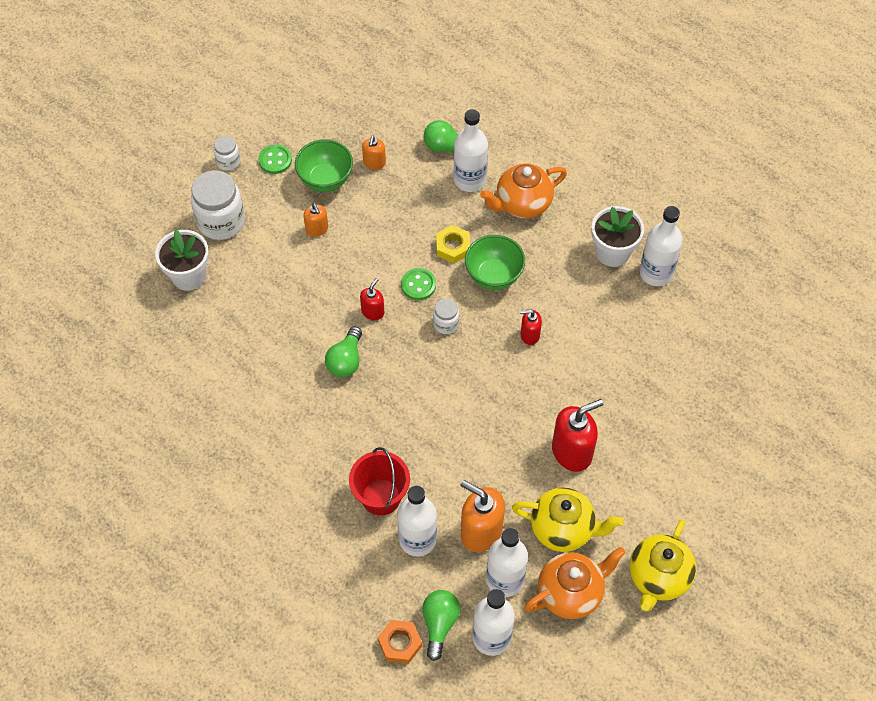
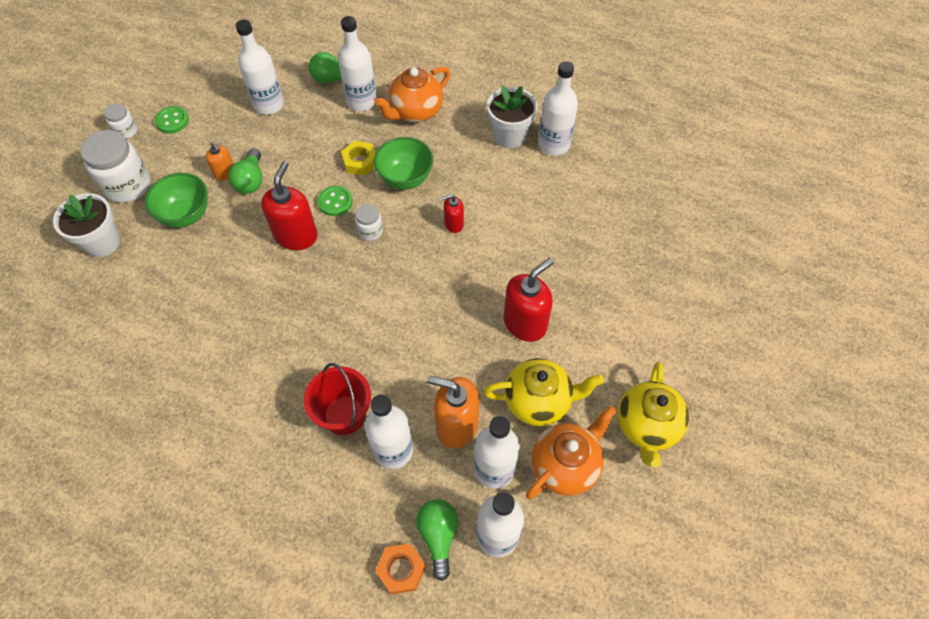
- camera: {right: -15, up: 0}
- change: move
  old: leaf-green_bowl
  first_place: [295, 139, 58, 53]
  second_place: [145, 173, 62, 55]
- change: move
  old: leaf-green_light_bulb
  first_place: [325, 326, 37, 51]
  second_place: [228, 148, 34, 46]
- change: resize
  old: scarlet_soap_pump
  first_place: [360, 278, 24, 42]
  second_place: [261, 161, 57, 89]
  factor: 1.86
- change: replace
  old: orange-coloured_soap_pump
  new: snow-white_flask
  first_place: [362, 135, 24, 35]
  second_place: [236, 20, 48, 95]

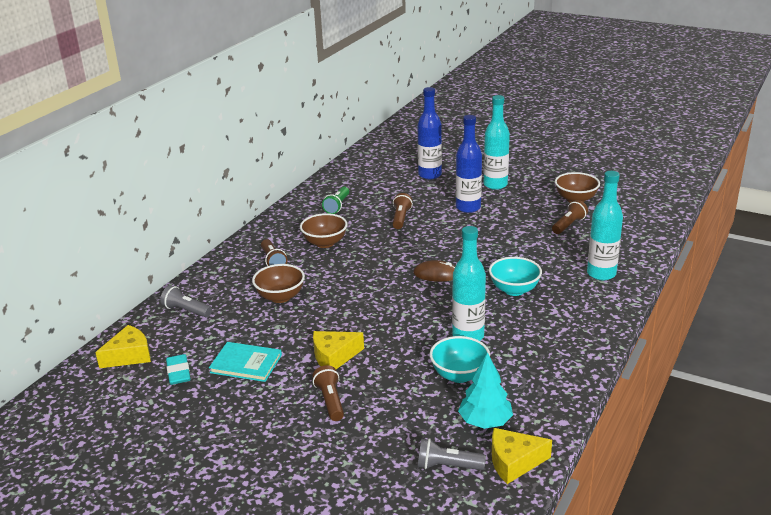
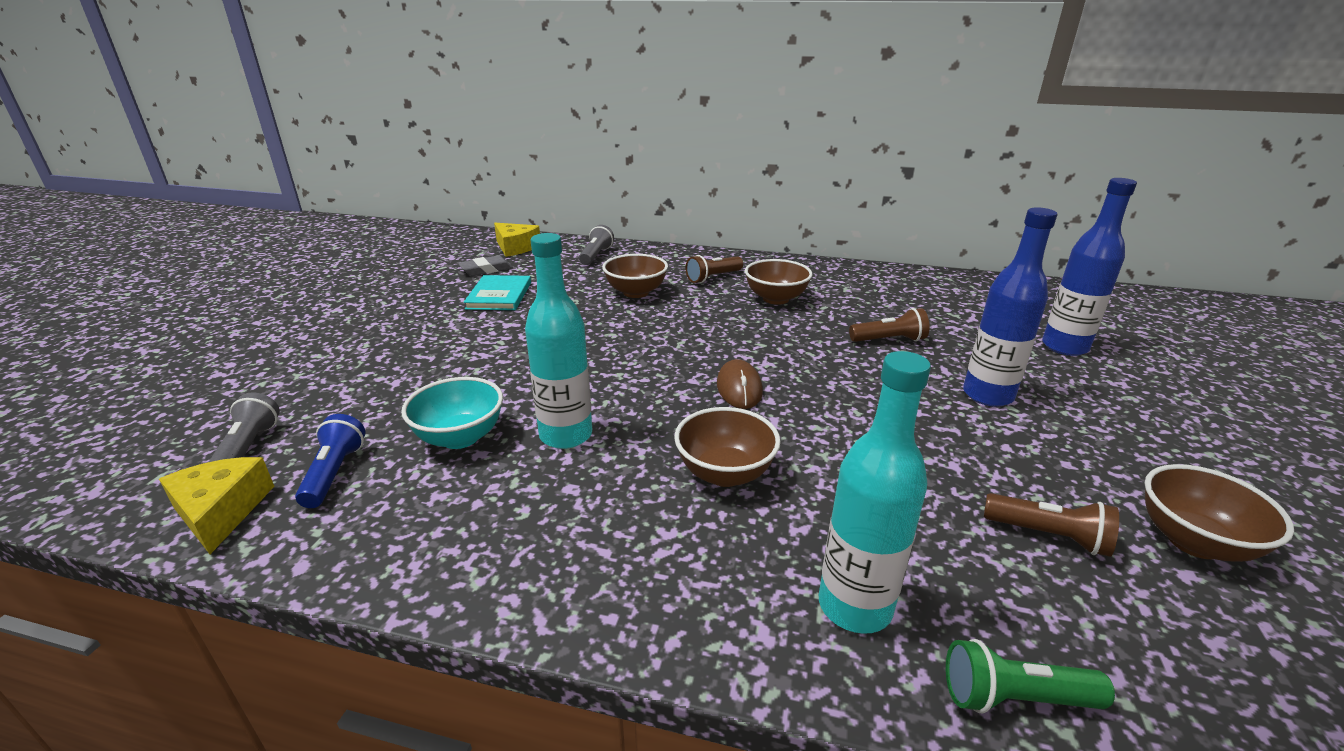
- camera: {right: 75, up: 0}
- change: recolor
  old: aqua_gum_eraser
  new: gray_gum_eraser
  first_place: [166, 354, 25, 31]
  second_place: [458, 255, 55, 21]
- change: delete
  old: russet_torch
  first_place: [312, 365, 32, 56]
- change: delete
  old: golden_cheese_wedge
  first_place: [313, 331, 51, 38]
- change: move
  old: leaf-green_torch
  first_place: [322, 187, 27, 27]
  second_place: [946, 639, 169, 74]
- change: replace
  old: aqua_toy_tree
  new: blue_torch
  first_place: [458, 352, 55, 77]
  second_place: [295, 414, 71, 94]
- change: delete
  old: aqua_flask
  first_place: [484, 95, 26, 95]
- change: recolor
  old: aqua_bowl
  new: russet_bowl
  first_place: [489, 257, 53, 39]
  second_place: [674, 407, 107, 80]

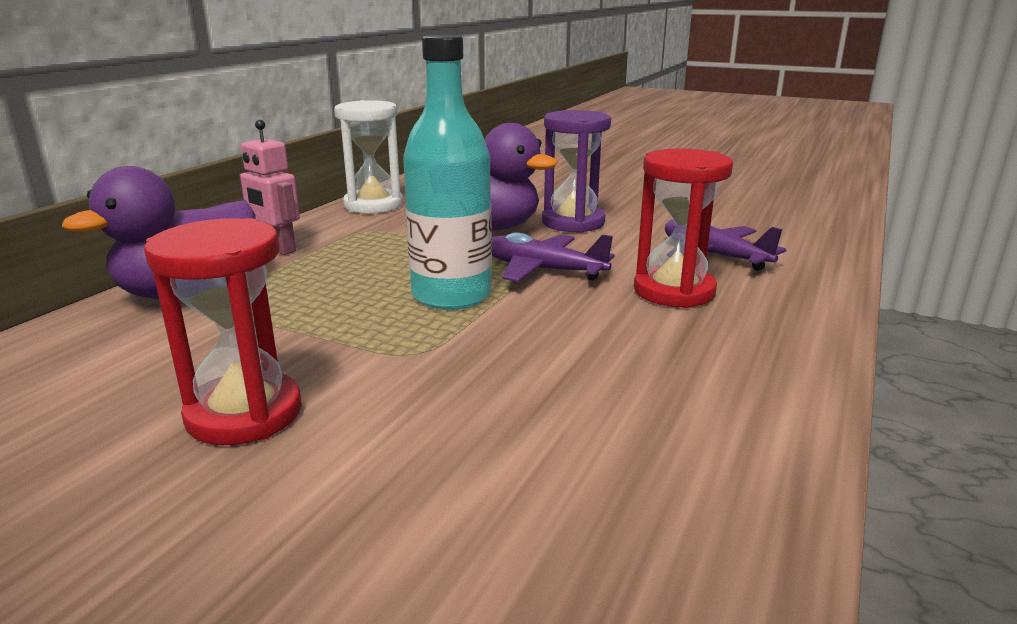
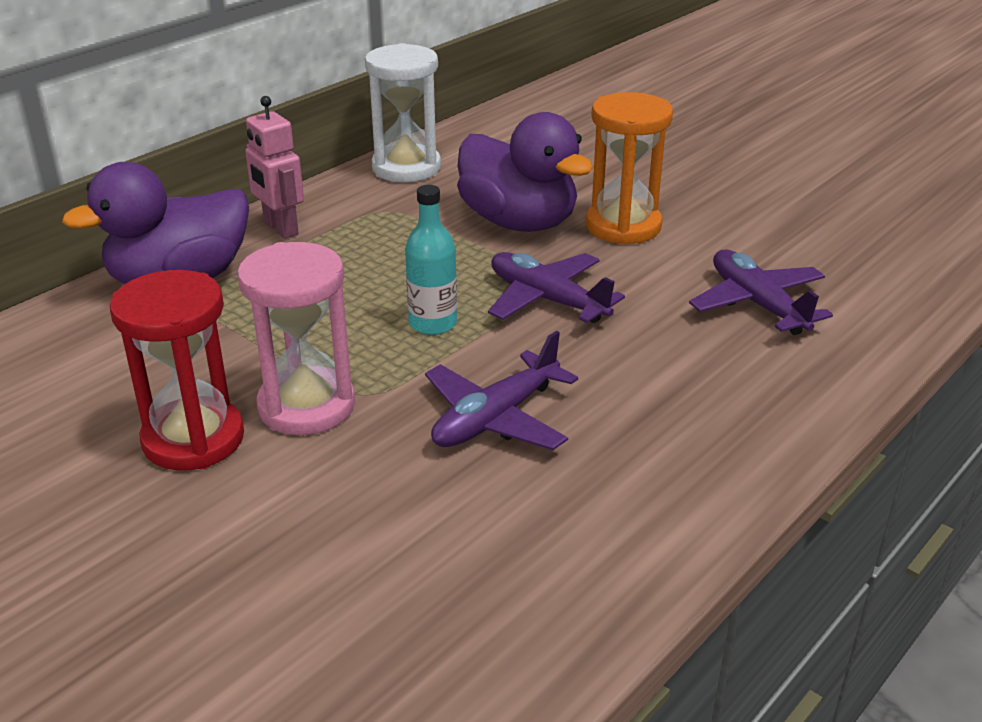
- camera: {right: 15, up: 10}
- change: resize
  old: aqua_flask
  first_place: [403, 35, 89, 275]
  second_place: [405, 185, 52, 150]
  factor: 0.57
- change: recolor
  old: royal_purple_hourglass
  new: orange-coloured_hourglass
  first_place: [542, 110, 69, 123]
  second_place: [586, 92, 87, 153]
- change: delete
  old: scarlet_hourglass
  first_place: [634, 149, 99, 159]
- change: insert
  new: rose-pink_hourglass
  second_place: [237, 242, 118, 193]
- change: insert
  new: royal_purple_aeroplane
  second_place: [425, 331, 153, 119]

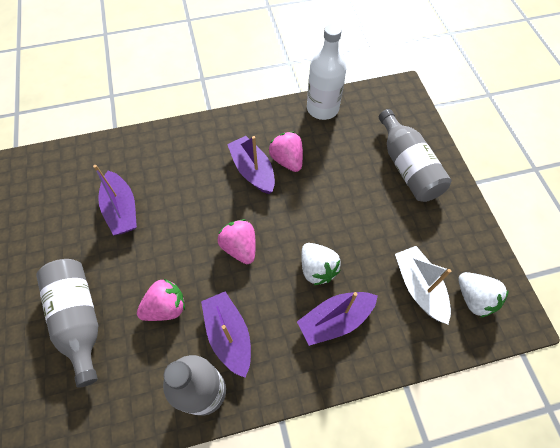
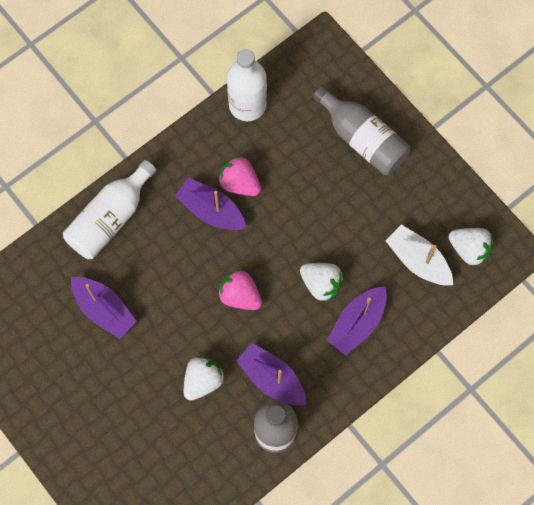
- camera: {right: -25, up: 10}
- change: delete
  old: gray_flask
  first_place: [36, 259, 63, 129]
- change: recolor
  old: rose-pink_toy_strawberry
  new: snow-white_toy_strawberry
  first_place: [137, 279, 48, 42]
  second_place: [184, 356, 41, 45]
- change: insert
  new: snow-white_flask
  second_place: [63, 160, 93, 99]

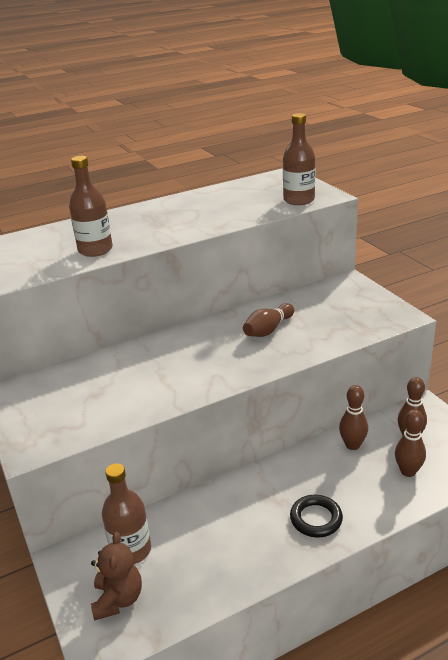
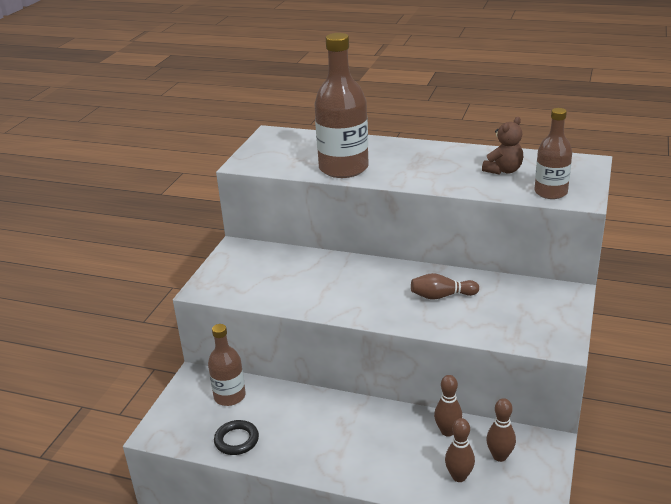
- camera: {right: 45, up: 0}
- change: resize
  old: russet_flask
  first_place: [69, 156, 44, 101]
  second_place: [315, 33, 54, 145]
  factor: 1.66
- change: move
  old: russet_teddy
  first_place: [91, 532, 51, 89]
  second_place: [482, 117, 41, 58]
- change: move
  old: jet-black_torus
  first_place: [290, 495, 53, 43]
  second_place: [214, 420, 45, 35]

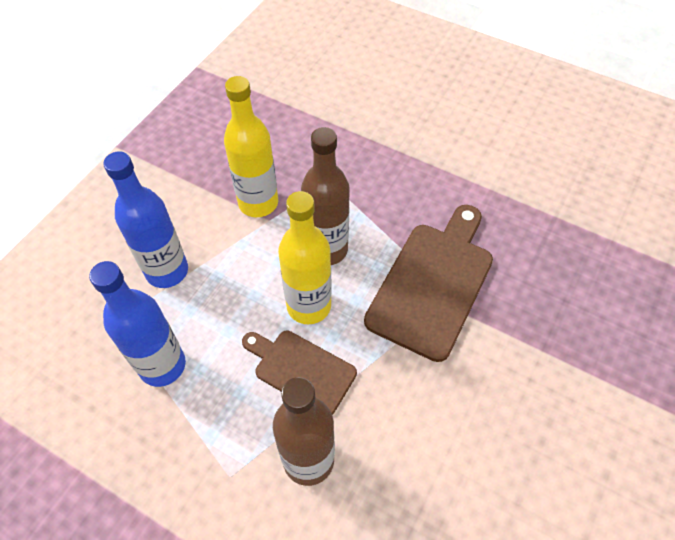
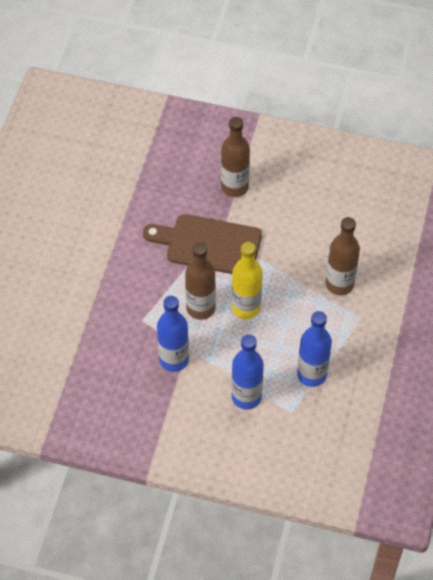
- camera: {right: -105, up: 0}
- change: recolor
  old: golden_flask
  new: blue_flask
  first_place: [224, 76, 54, 141]
  second_place: [157, 296, 32, 76]
- change: delete
  old: russet_cutting_board
  first_place: [242, 331, 115, 84]
- change: insert
  new: russet_flask
  second_place: [221, 117, 29, 80]

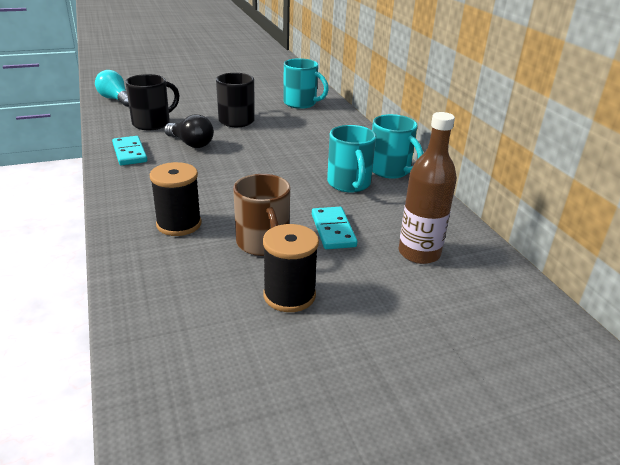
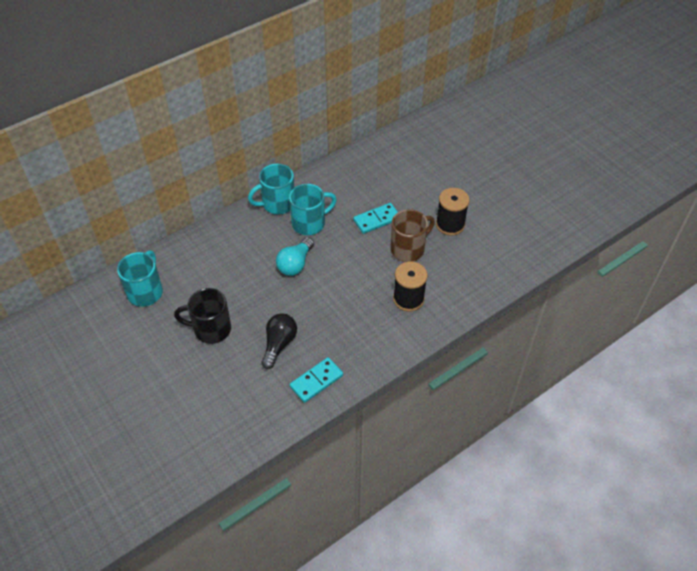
- camera: {right: -105, up: 20}
- change: move
  old: aqua_light_bulb
  first_place: [95, 70, 34, 37]
  second_place: [276, 237, 38, 39]
- change: delete
  old: jet-black_mug
  first_place: [125, 74, 54, 56]
- change: rotate
  old: aqua_mug
  first_place: [372, 114, 51, 65]
  second_place: [248, 164, 46, 50]
  degrees: -150
- change: delete
  old: russet_flask
  first_place: [399, 112, 58, 152]

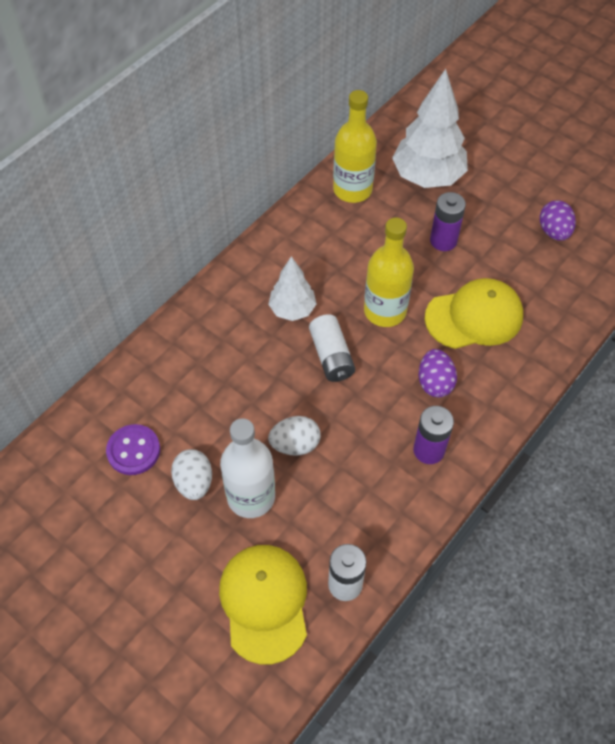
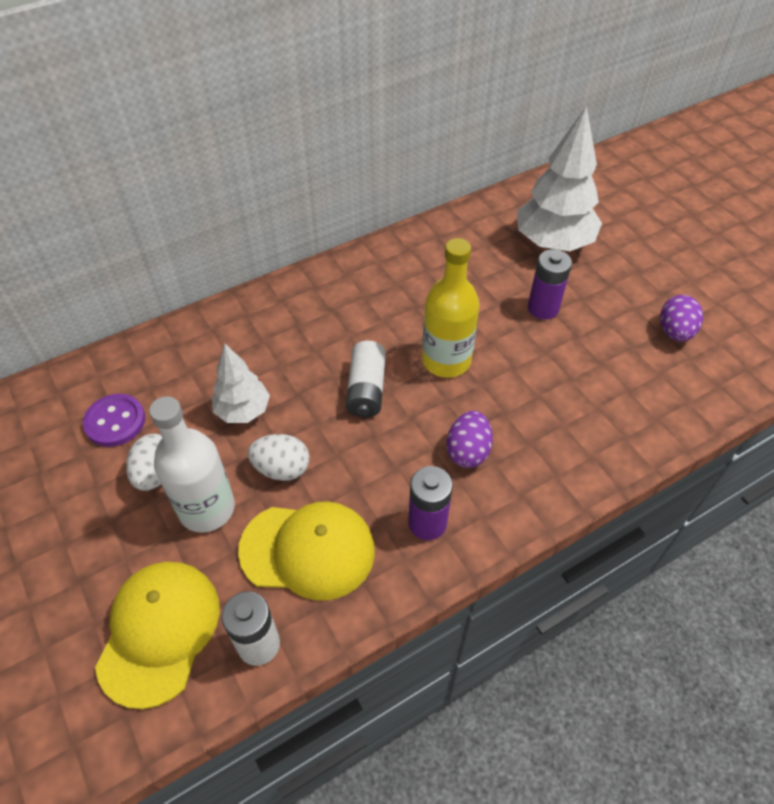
- camera: {right: 20, up: -5}
- change: move
  old: snow-white_toy_tree
  first_place: [268, 256, 48, 65]
  second_place: [212, 344, 58, 79]
- change: delete
  old: golden_flask
  first_place: [333, 90, 44, 113]
- change: move
  old: golden_baseball_cap
  first_place: [425, 278, 98, 71]
  second_place: [238, 501, 137, 100]

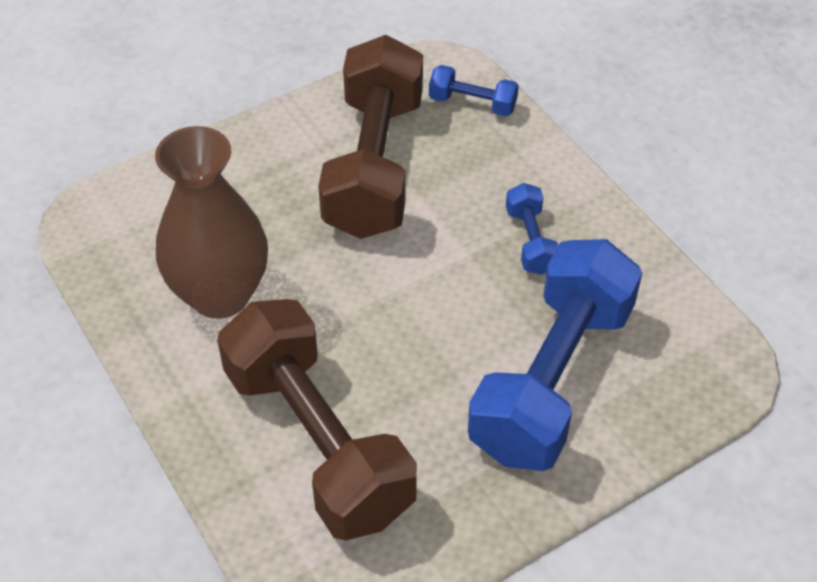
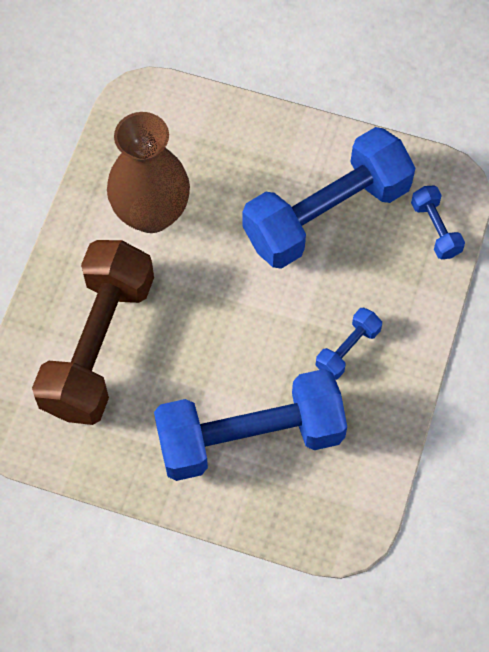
- camera: {right: 50, up: 15}
- change: recolor
  old: russet_dumbbell
  new: blue_dumbbell
  first_place: [318, 35, 105, 204]
  second_place: [242, 127, 174, 142]

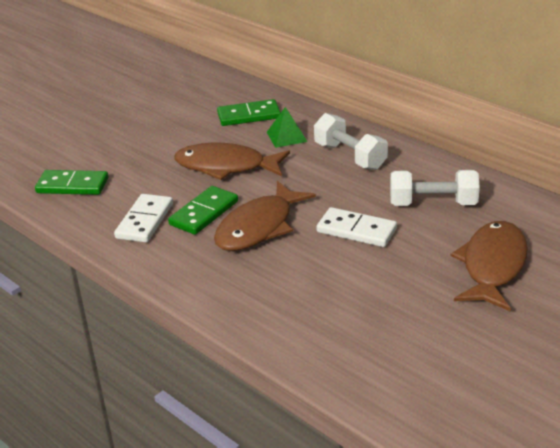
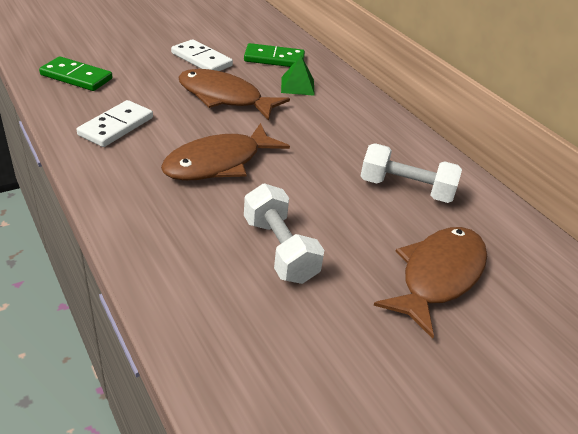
- camera: {right: 10, up: 5}
- change: delete
  old: leaf-green_domino
  first_place: [168, 186, 70, 49]
- change: move
  old: snow-white_dumbbell
  first_place: [314, 113, 74, 57]
  second_place: [244, 183, 80, 101]
- change: move
  old: snow-white_domino
  first_place: [317, 207, 80, 40]
  second_place: [171, 39, 62, 32]

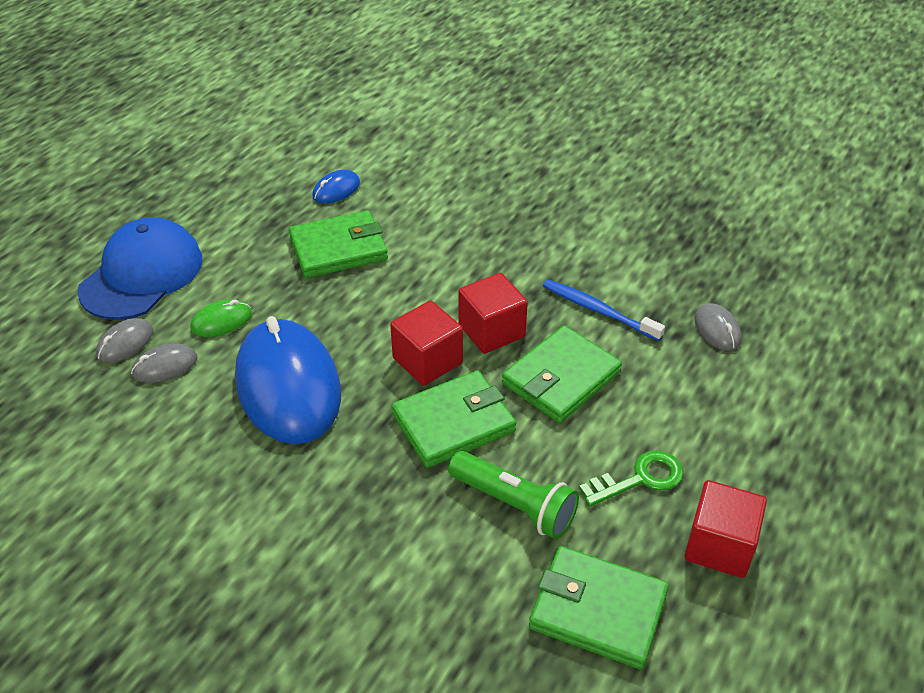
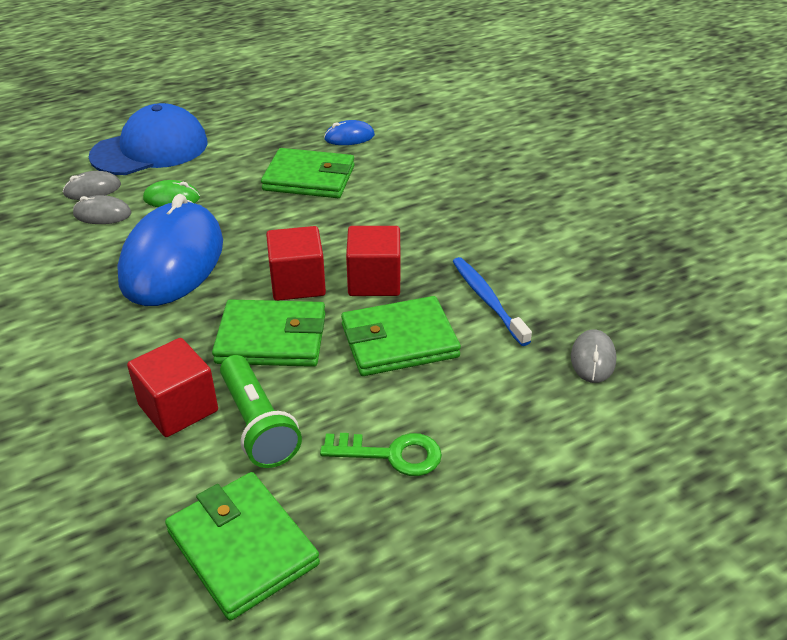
- camera: {right: 30, up: -5}
- change: move
  old: scarlet_solid_cube
  first_place: [684, 480, 83, 98]
  second_place: [127, 338, 91, 99]

